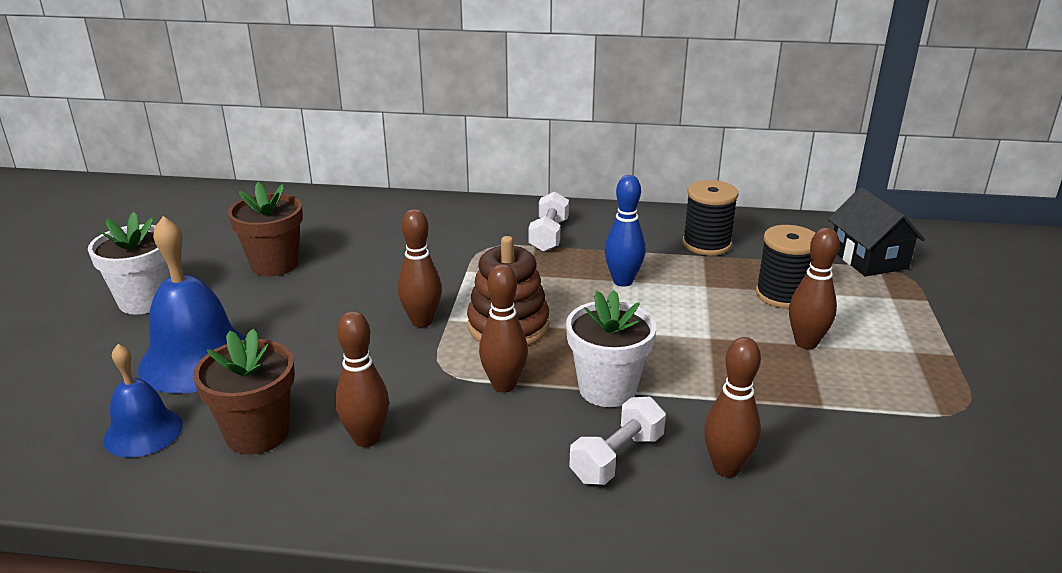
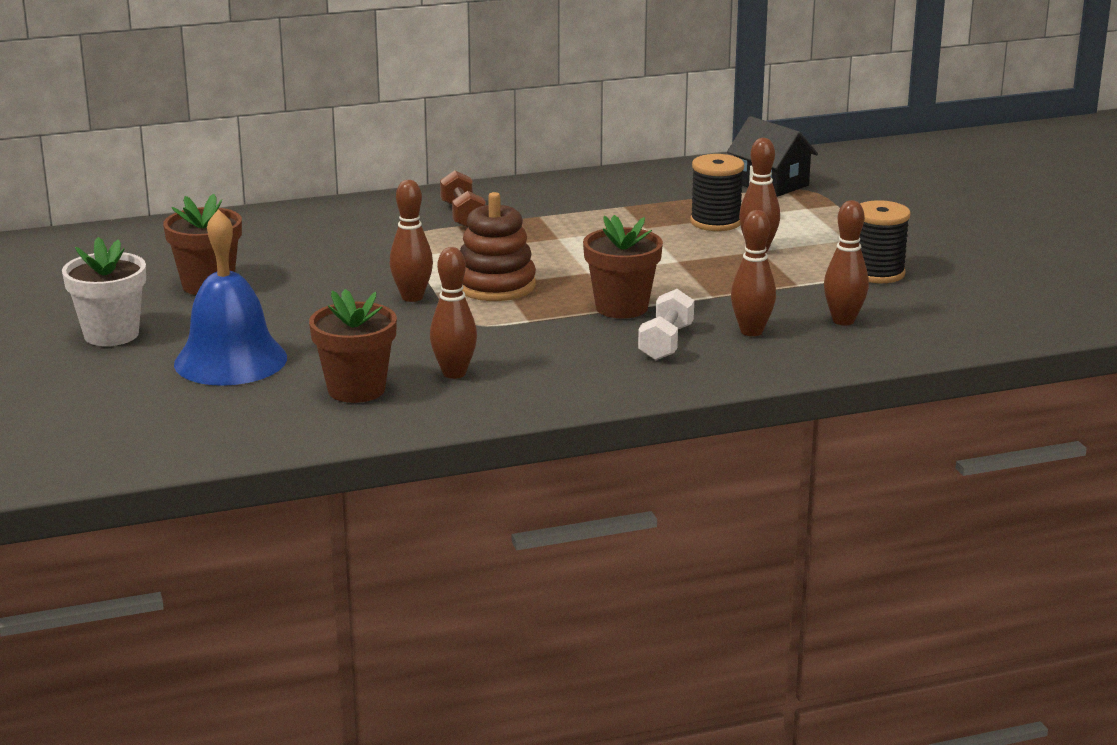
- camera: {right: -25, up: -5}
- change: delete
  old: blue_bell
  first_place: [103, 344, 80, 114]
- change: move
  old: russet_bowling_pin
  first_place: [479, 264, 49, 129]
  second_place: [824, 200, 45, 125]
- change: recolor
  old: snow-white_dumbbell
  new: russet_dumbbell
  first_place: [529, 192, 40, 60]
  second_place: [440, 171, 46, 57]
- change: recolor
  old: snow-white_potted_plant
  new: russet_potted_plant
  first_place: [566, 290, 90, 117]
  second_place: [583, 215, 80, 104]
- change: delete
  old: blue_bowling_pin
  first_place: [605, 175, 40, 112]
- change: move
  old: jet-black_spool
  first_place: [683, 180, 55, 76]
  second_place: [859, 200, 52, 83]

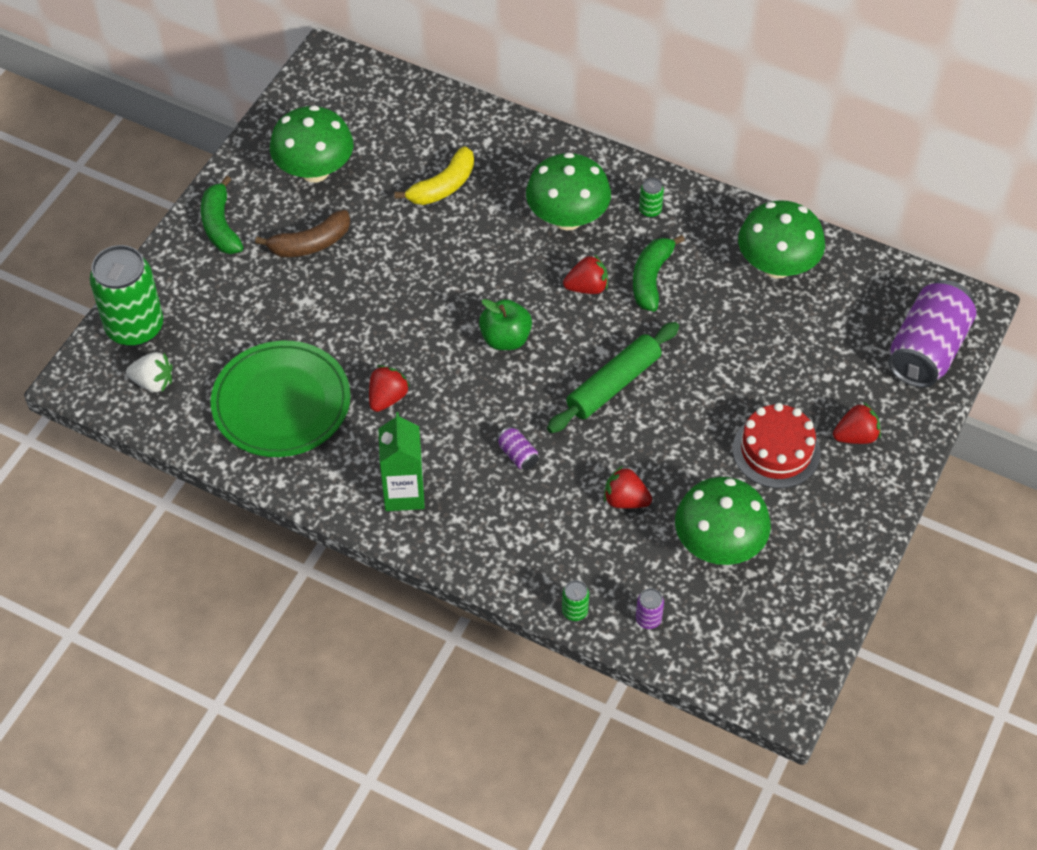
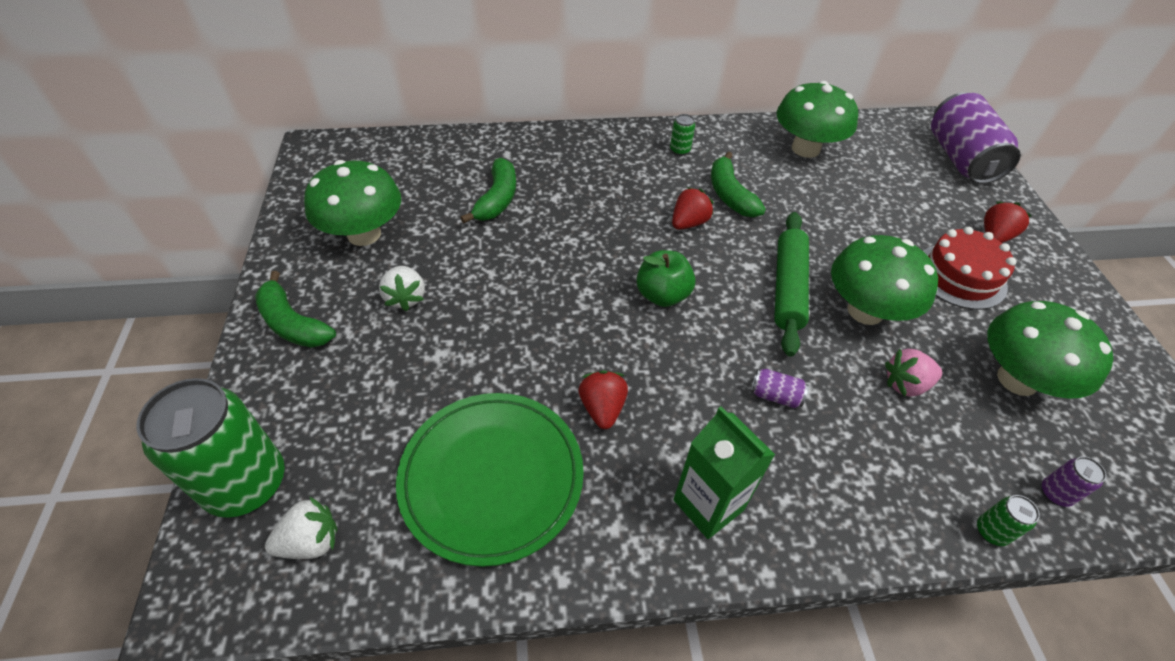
- camera: {right: -35, up: -5}
- change: replace
  old: russet_banana_fruit
  new: snow-white_toy_strawberry
  first_place: [255, 210, 95, 47]
  second_place: [379, 266, 46, 45]
- change: recolor
  old: golden_banana_fruit
  new: leaf-green_banana_fruit
  first_place: [395, 146, 79, 59]
  second_place: [460, 158, 56, 65]
- change: move
  old: leaf-green_toadstool
  first_place: [526, 153, 85, 77]
  second_place: [831, 235, 107, 90]
- change: recolor
  old: scarlet_toy_strawberry
  new: rose-pink_toy_strawberry
  first_place: [604, 466, 48, 42]
  second_place: [885, 349, 57, 48]

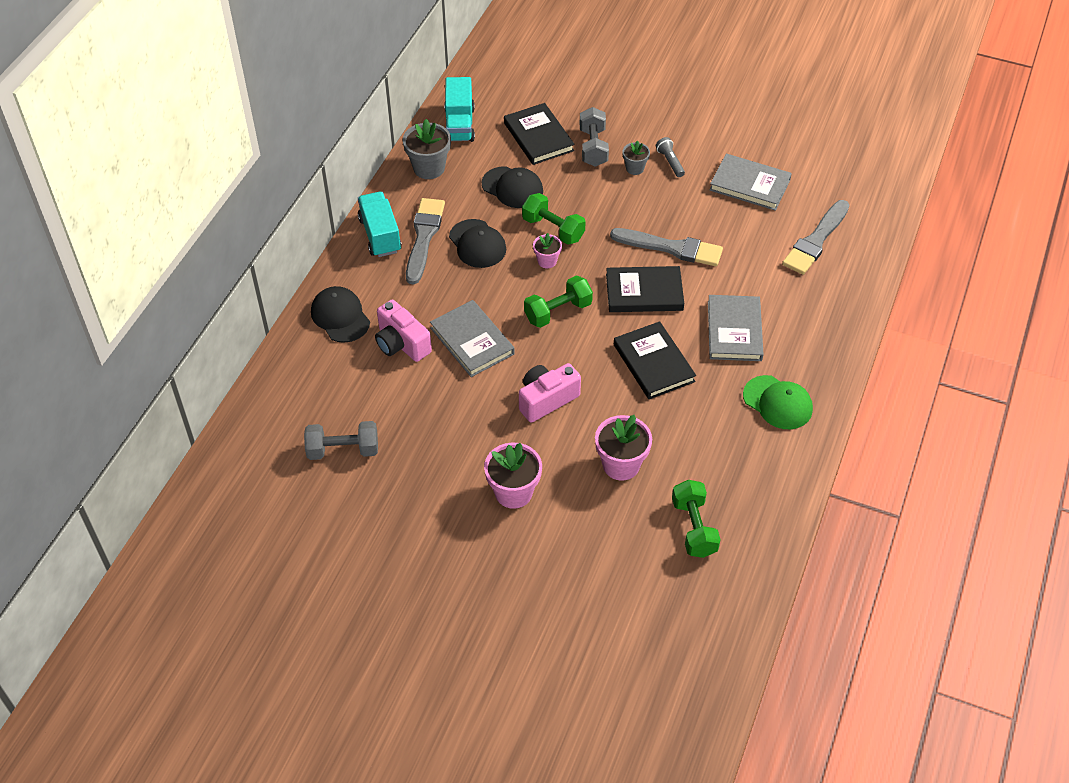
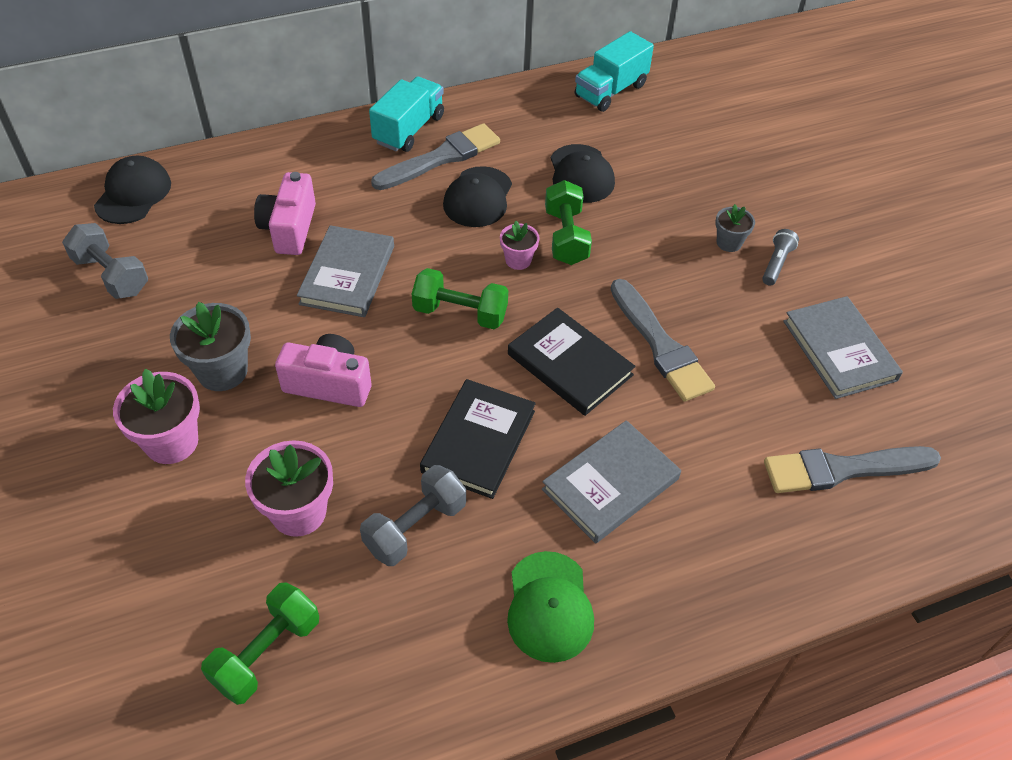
- camera: {right: 45, up: 0}
- change: move
  old: jet-black_baseball_cap
  first_place: [311, 286, 59, 57]
  second_place: [94, 156, 77, 68]
- change: move
  old: gray_potted_plant
  first_place: [403, 119, 48, 60]
  second_place: [170, 302, 81, 89]
- change: delete
  old: jet-black_hardback
  first_place: [504, 103, 71, 62]
- change: move
  old: gray_dumbbell
  first_place: [580, 107, 29, 60]
  second_place: [360, 465, 106, 101]

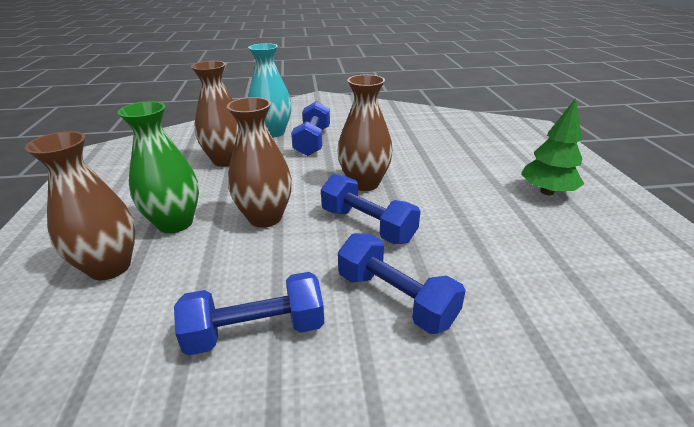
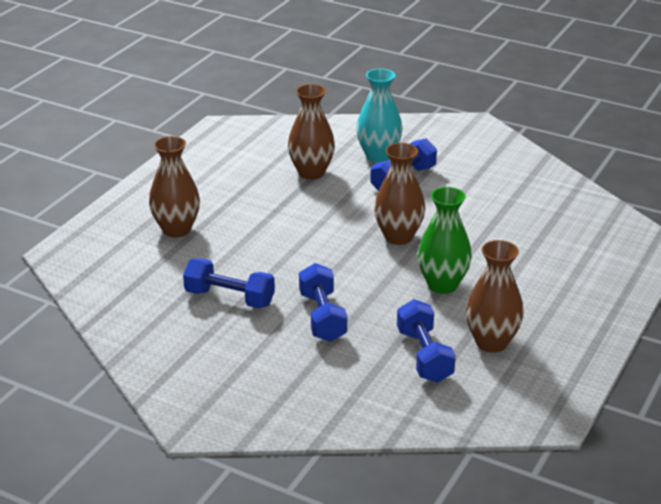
- camera: {right: 35, up: 0}
- change: move
  old: leaf-green_tall_vase
  first_place: [118, 101, 81, 132]
  second_place: [417, 187, 55, 107]
- change: move
  old: russet_tall_vase
  first_place: [227, 97, 65, 131]
  second_place: [466, 240, 58, 113]
- change: move
  old: blue_dumbbell
  first_place: [321, 174, 99, 70]
  second_place: [397, 299, 59, 84]
- change: delete
  old: leaf-green_toy_tree
  first_place: [521, 98, 63, 97]

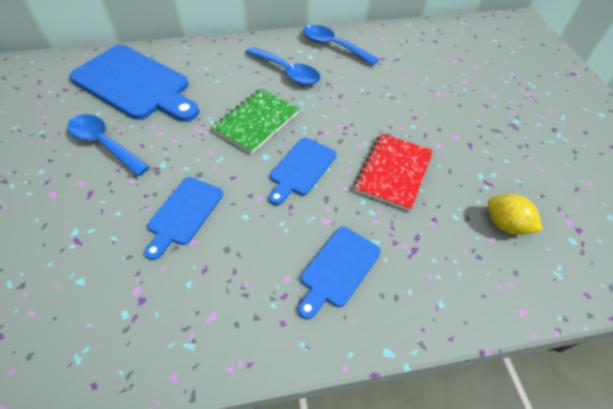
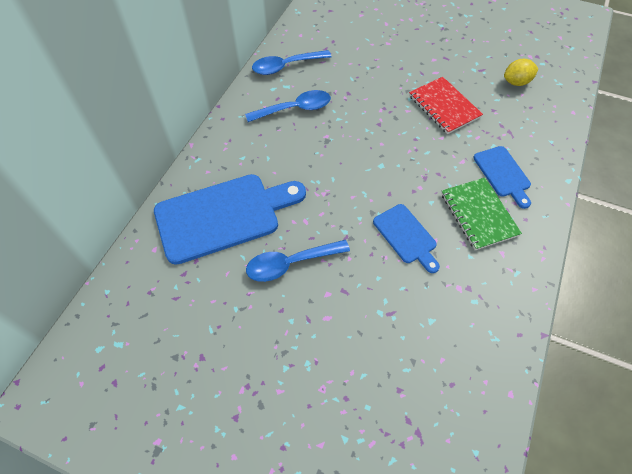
- camera: {right: -55, up: 5}
- change: move
  old: leaf-green_exercise_book
  first_place: [212, 89, 87, 65]
  second_place: [441, 178, 81, 72]
- change: delete
  old: blue_cutting_board
  first_place: [269, 138, 67, 67]

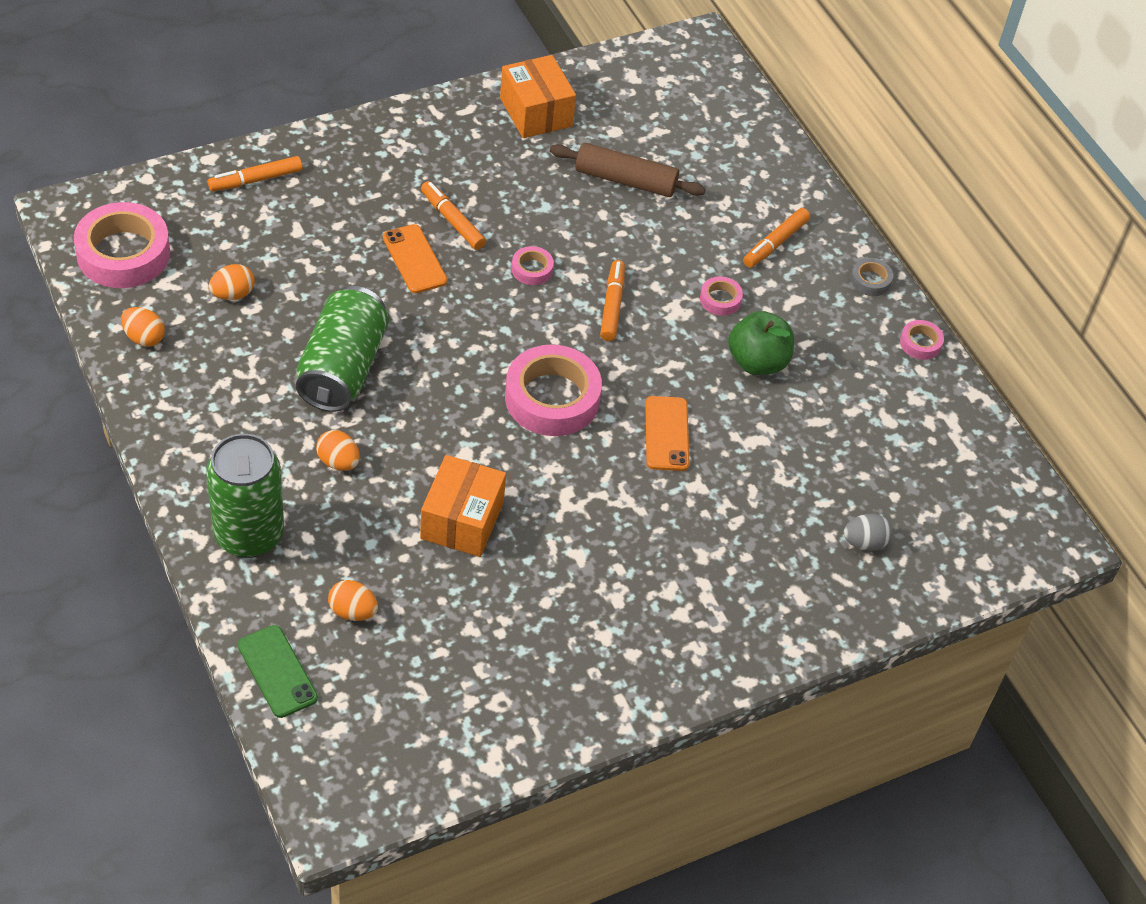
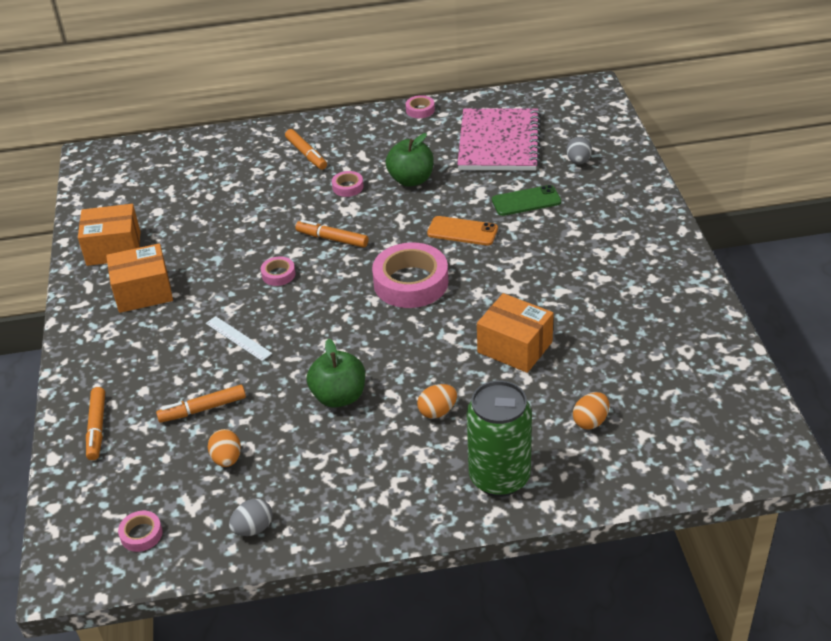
- camera: {right: -65, up: -10}
- change: resize
  old: rose-pink_roll_of_tape
  first_place: [74, 202, 96, 86]
  second_place: [118, 511, 45, 41]
  factor: 0.46
- change: recolor
  old: orange-coloured_egg_shape
  new: gray_egg_shape
  first_place: [121, 307, 44, 40]
  second_place: [229, 499, 44, 37]
- change: move
  old: leaf-green_mobile_phone
  first_place: [238, 625, 80, 93]
  second_place: [492, 185, 69, 31]
- change: replace
  old: leaf-green_tin
  new: leaf-green_apple
  first_place: [296, 286, 93, 126]
  second_place: [307, 339, 58, 69]
- change: replace
  old: orange-coloured_mobile_phone
  new: snow-white_ruler
  first_place: [383, 224, 64, 69]
  second_place: [206, 316, 66, 45]
- change: move
  old: orange-coloured_marker_pen
  first_place: [421, 181, 65, 69]
  second_place: [156, 385, 90, 38]
- change: delete
  old: russet_pastry_roller
  first_place: [550, 143, 156, 54]
- change: delete
  old: gray_roll_of_tape
  first_place: [851, 258, 42, 38]
- change: insert
  new: orange-coloured_box
  second_place: [106, 243, 67, 70]
- change: insert
  new: rose-pink_exercise_book
  second_place: [457, 108, 84, 63]

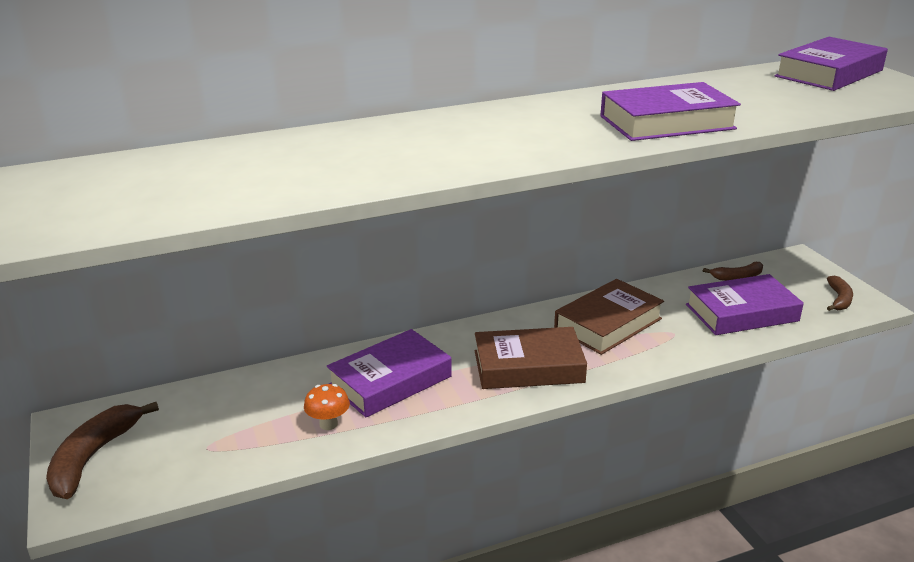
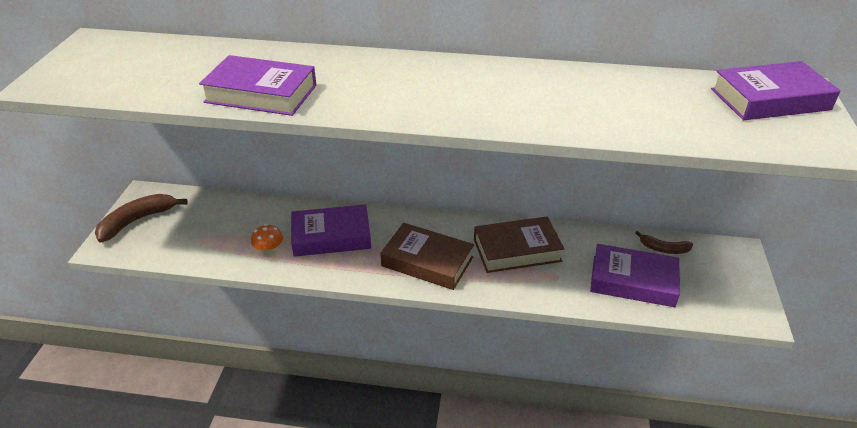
- camera: {right: 30, up: 10}
- change: move
  old: royal_purple_hardback
  first_place: [600, 82, 141, 59]
  second_place: [199, 55, 117, 61]
- change: delete
  old: russet_banana_fruit
  first_place: [827, 275, 26, 36]

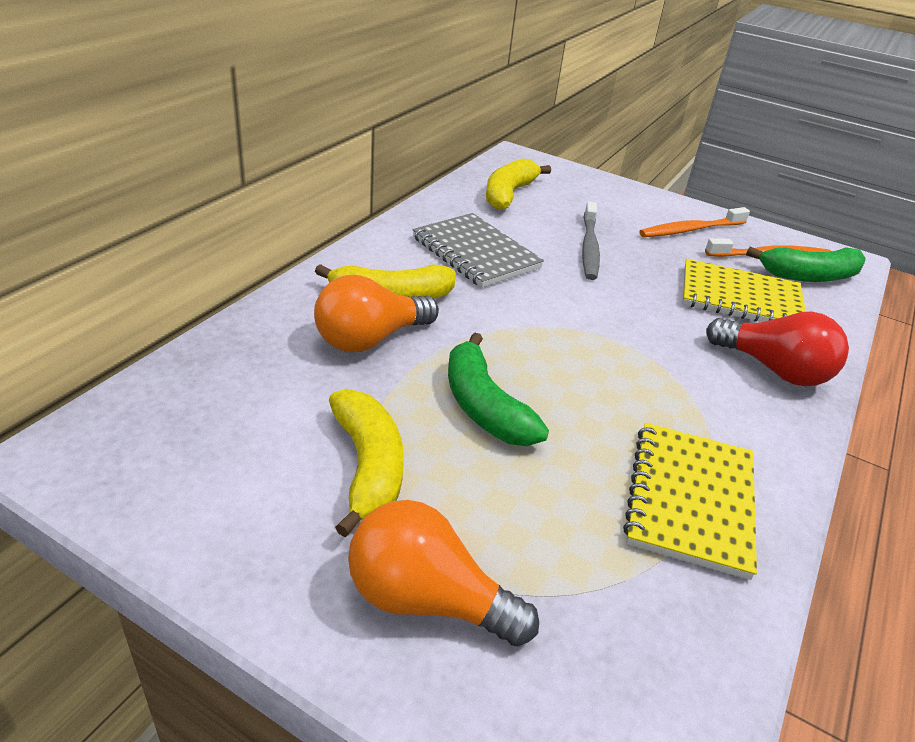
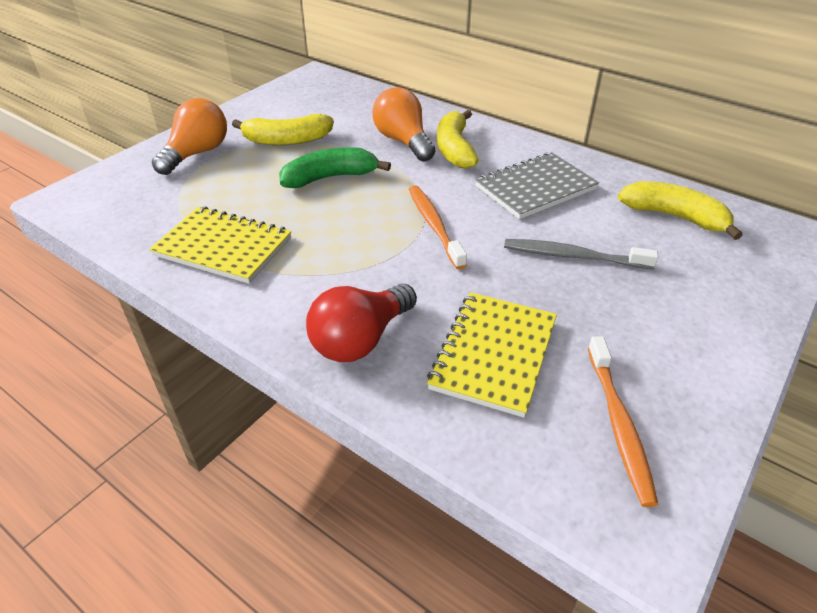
- camera: {right: 100, up: 5}
- change: move
  old: orange-coloured_toothbrush
  first_place: [639, 207, 111, 30]
  second_place: [409, 185, 58, 85]
- change: delete
  old: leaf-green_banana_fruit
  first_place: [746, 247, 119, 35]

